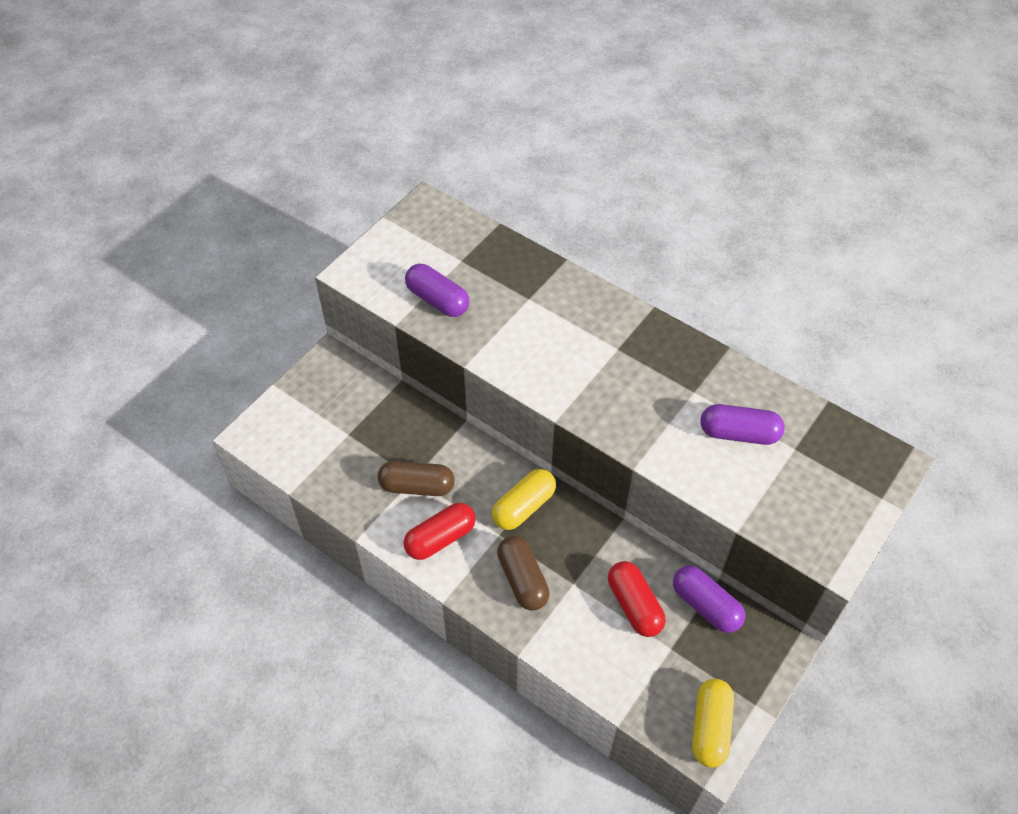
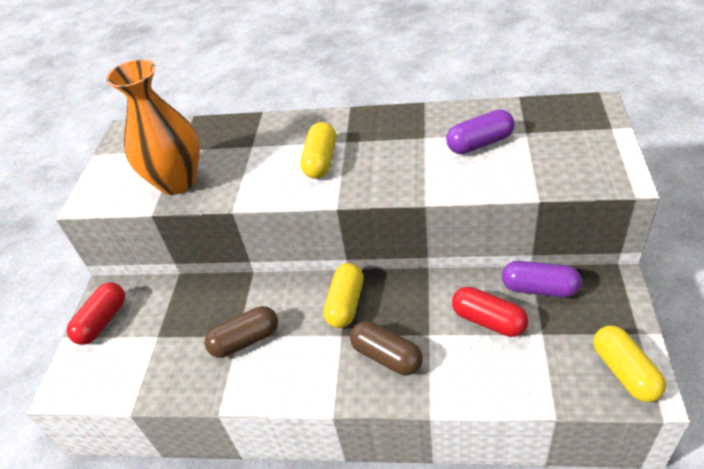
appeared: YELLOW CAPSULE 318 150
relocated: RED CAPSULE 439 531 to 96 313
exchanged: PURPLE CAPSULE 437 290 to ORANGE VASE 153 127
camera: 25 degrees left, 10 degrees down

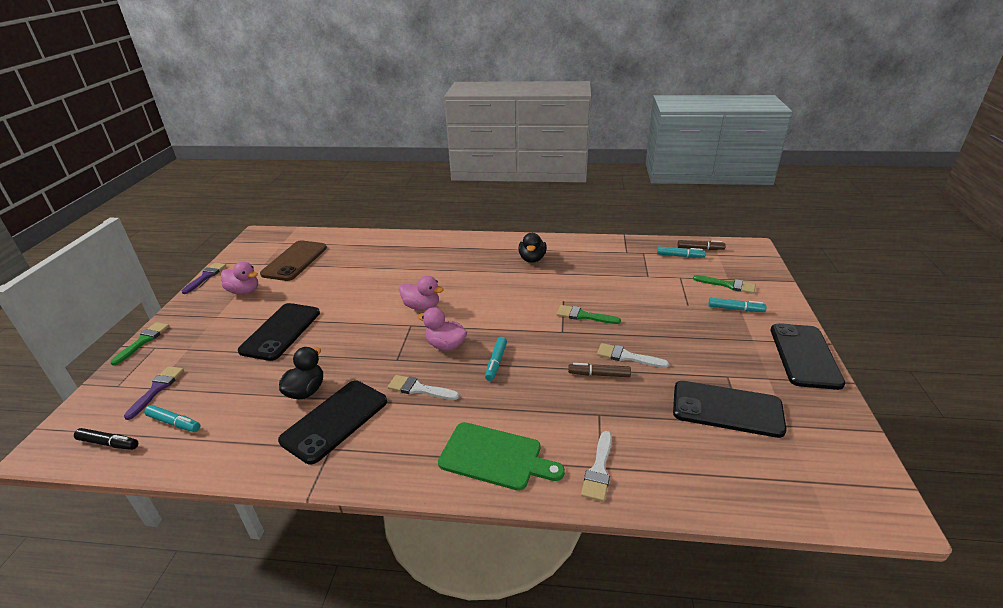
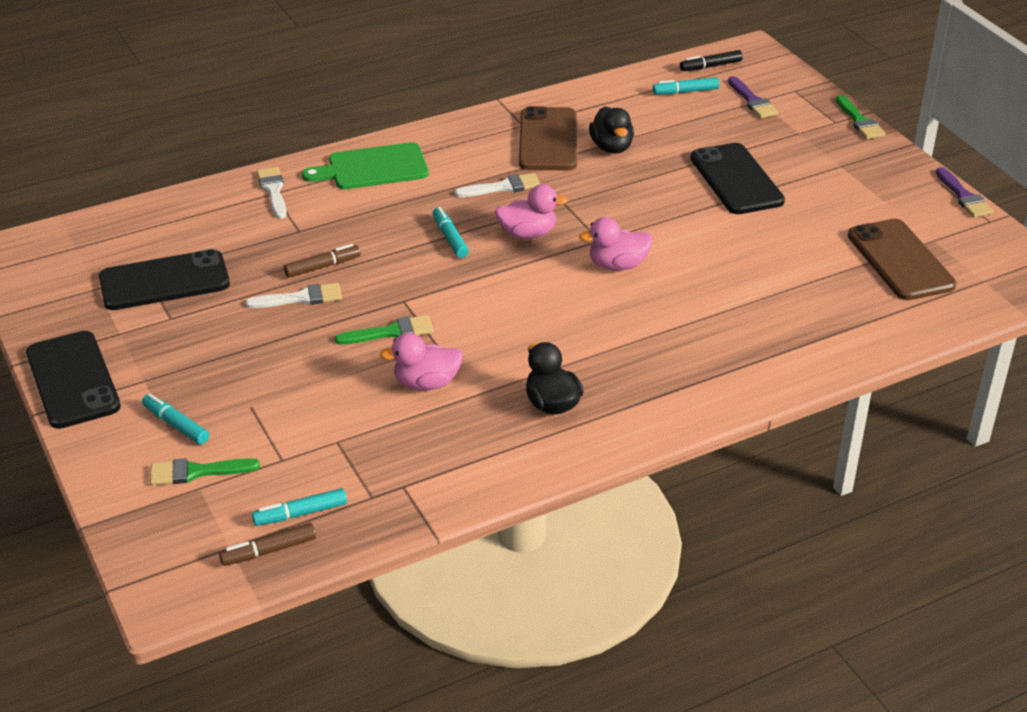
relocated: PINK DUCK 239 278 to 421 362
colour: BLACK PHONE 332 422 to BROWN PHONE 548 138
spun: TURQUOISE MARKER 737 305 = 175 419 60 degrees clockwise
camera: 145 degrees right, 5 degrees up

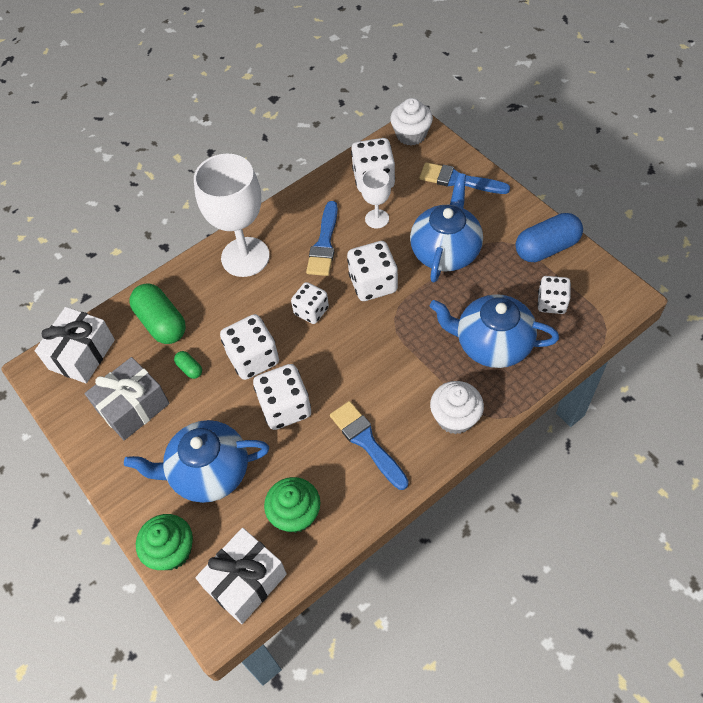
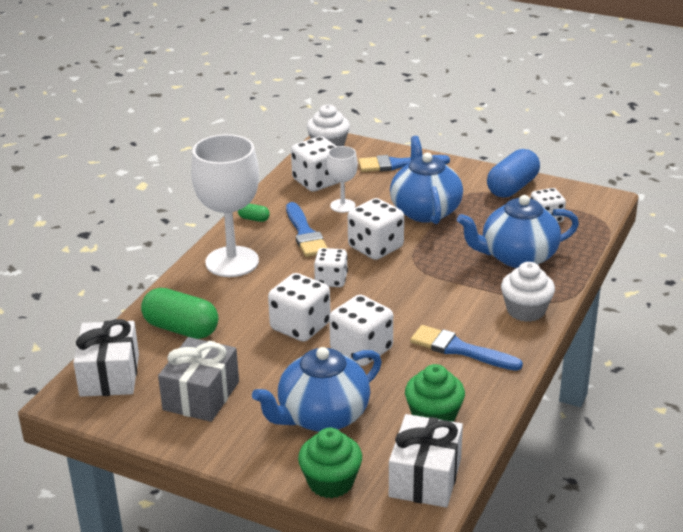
relocated: GREEN CAPSULE 188 365 to 254 213
camera: 30 degrees left, 25 degrees down

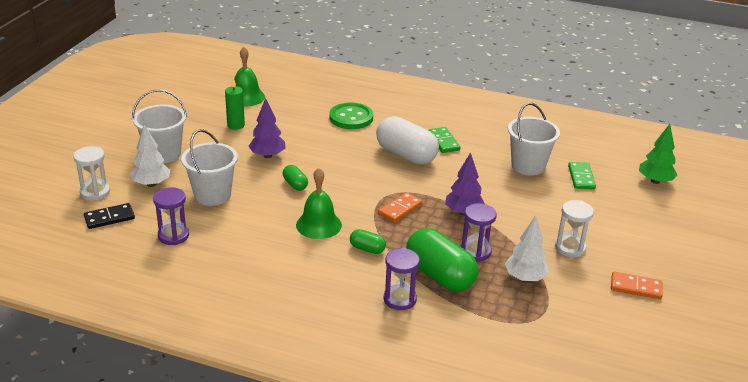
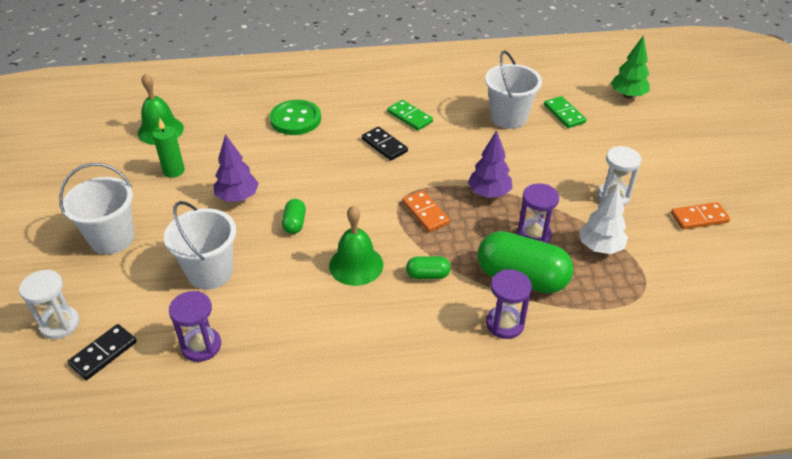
missing: WHITE TREE 150 155
exchanged: WHITE CAPSULE 407 140 to BLACK DOMINO 385 143
spun: GREEN CAPSULE 295 178 = 294 216 60 degrees clockwise; ORANGE DOMINO 400 207 = 426 211 45 degrees counterclockwise
camera: 25 degrees left, 10 degrees up

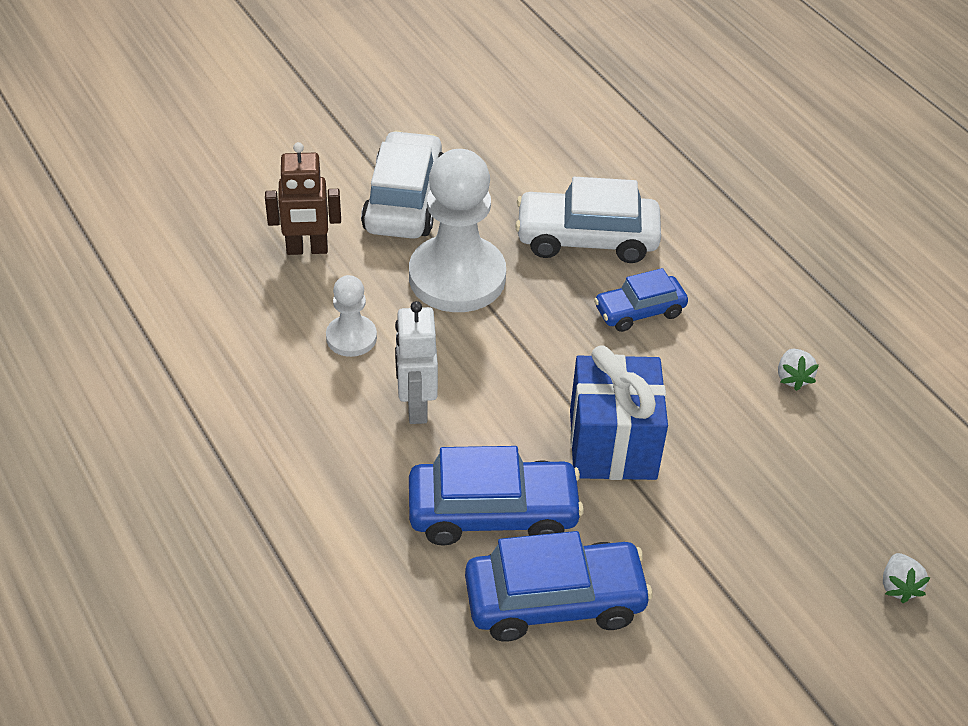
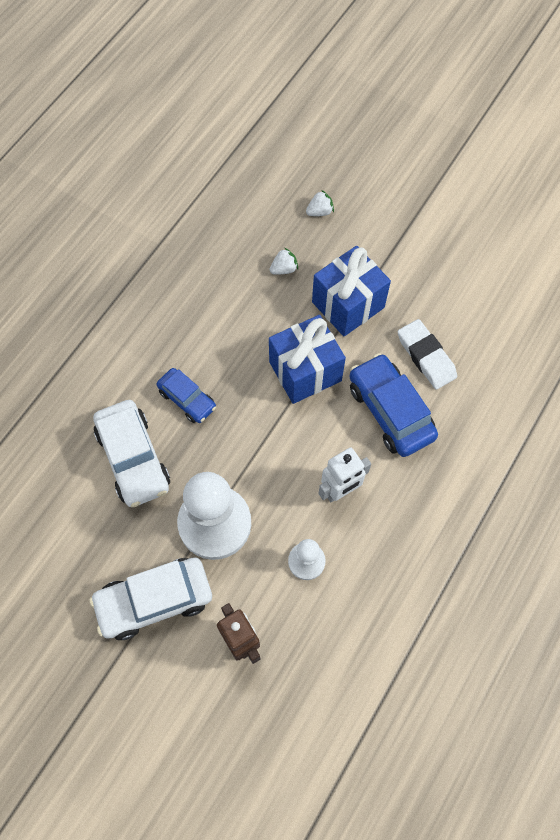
appeared: BLUE GIFT 351 291
relocated: WHITE STRAWBERRY 798 370 to 283 261
exchanged: BLUE CAR 559 586 to WHITE ERASER 427 354
camera: 115 degrees left, 20 degrees up

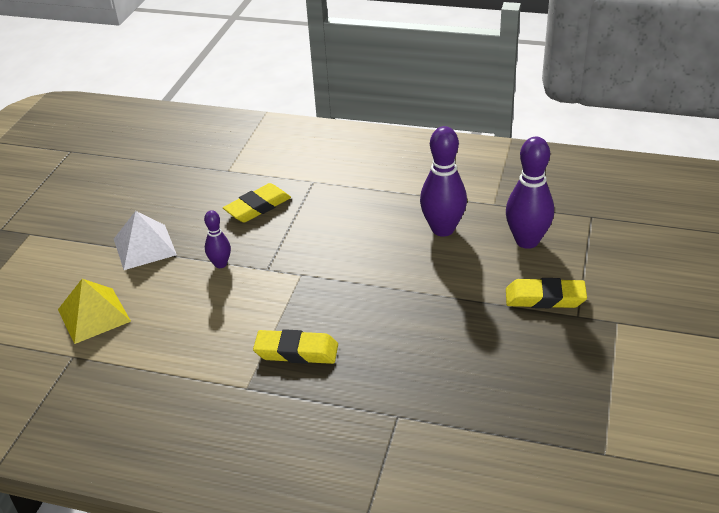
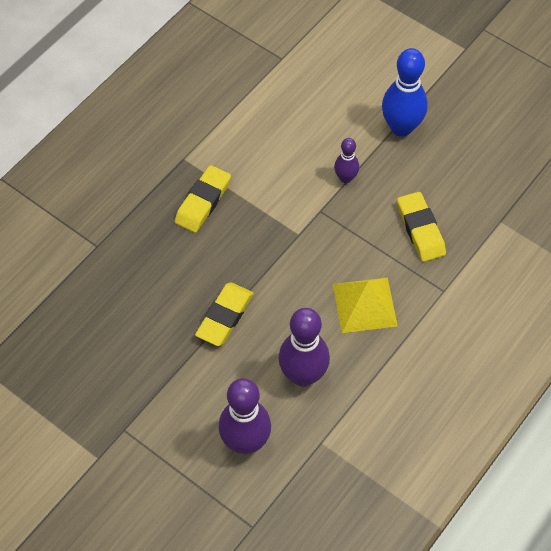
relocated: YELLOW ERASER 546 293 to 224 314; YELLOW PYRAMID 94 311 to 365 305
exchanged: WHITE PYRAMID 145 240 to BLUE BOWLING PIN 405 92
camera: 110 degrees right, 20 degrees up

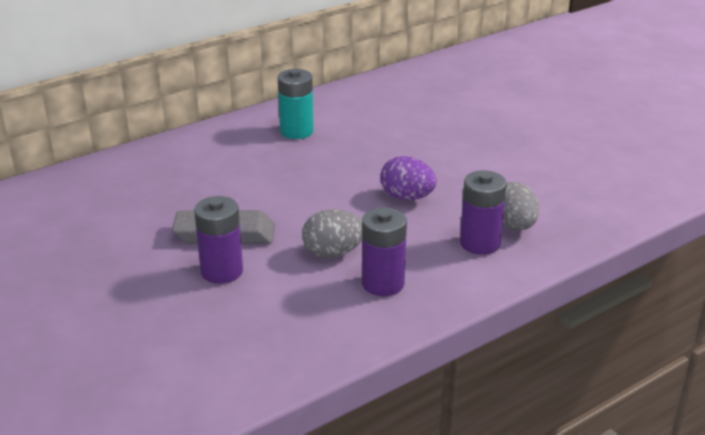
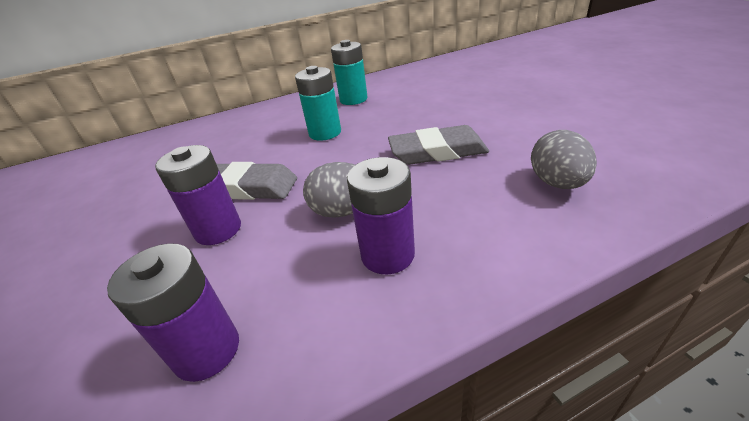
appeared: TURQUOISE BATTERY 318 103
relocated: PURPLE BATTERY 483 213 to 173 312
exchanged: PURPLE EGG 408 178 to GREY ERASER 438 145
camera: 15 degrees right, 5 degrees up

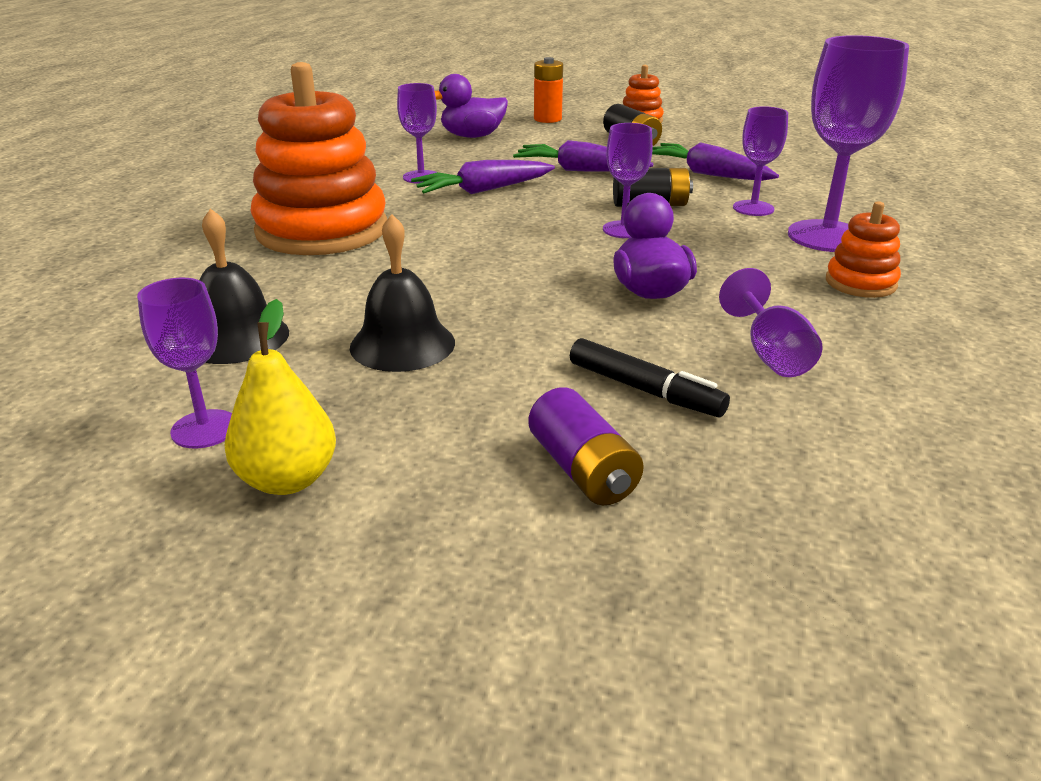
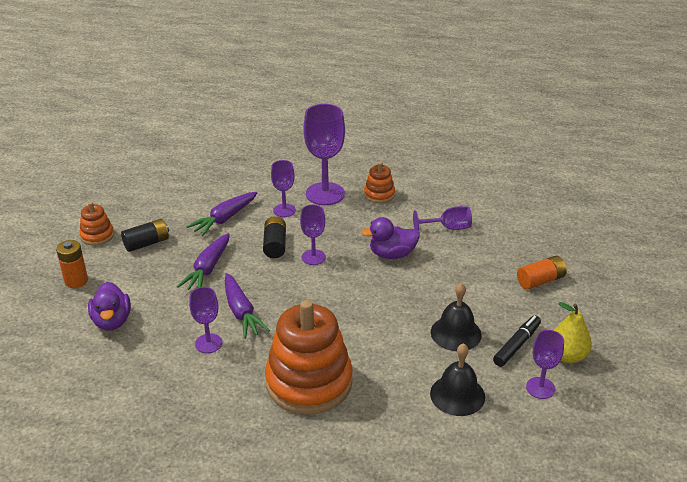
relocated: BLACK MARKER 650 377 to 517 341
colour: PURPLE BATTERY 586 446 to ORANGE BATTERY 542 273
camera: 90 degrees left, 5 degrees up

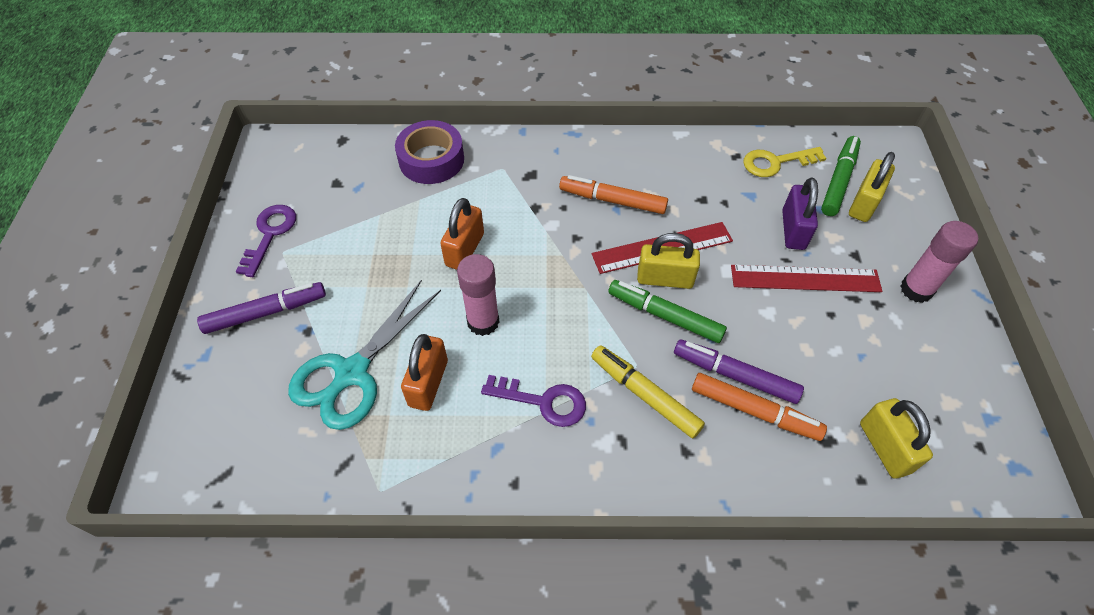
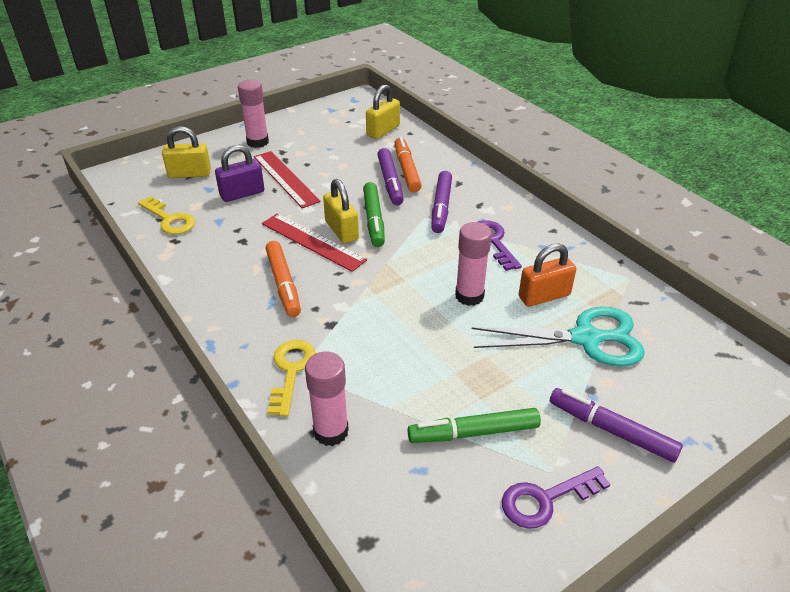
missing: ORANGE PADLOCK 462 234
appeared: YELLOW KEY 292 378
relocated: GREEN MARKER 841 176 to 474 425
exchanged: PURPLE TAPE 429 152 to PINK GLUE STICK 327 399
colour: YELLOW MARKER 648 391 to PURPLE MARKER 441 202
camera: 125 degrees left, 15 degrees down

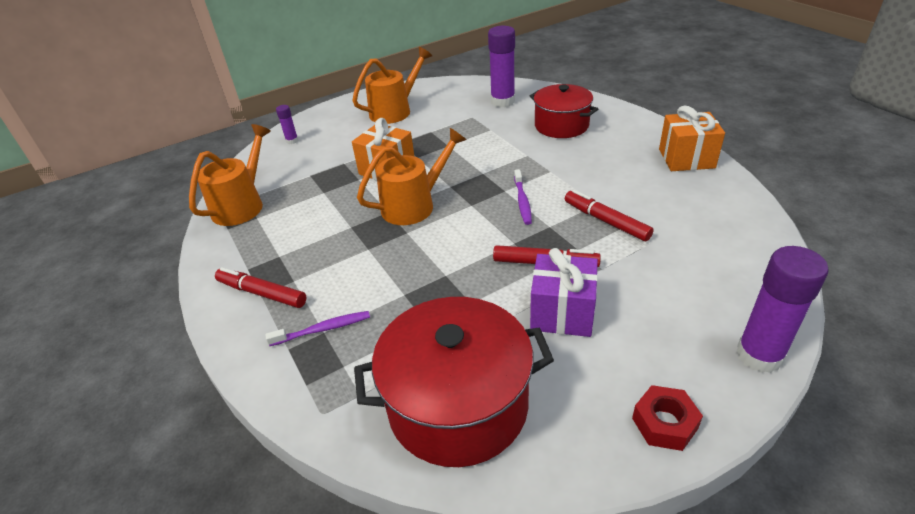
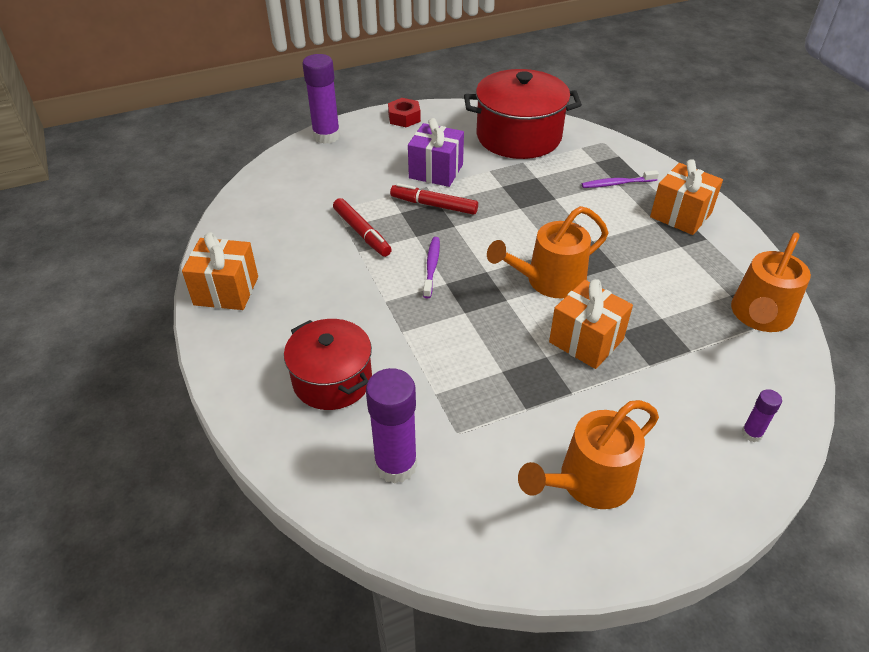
exchanged: RED MARKER 261 287 to ORANGE GIFT 686 197
camera: 175 degrees left, 5 degrees up

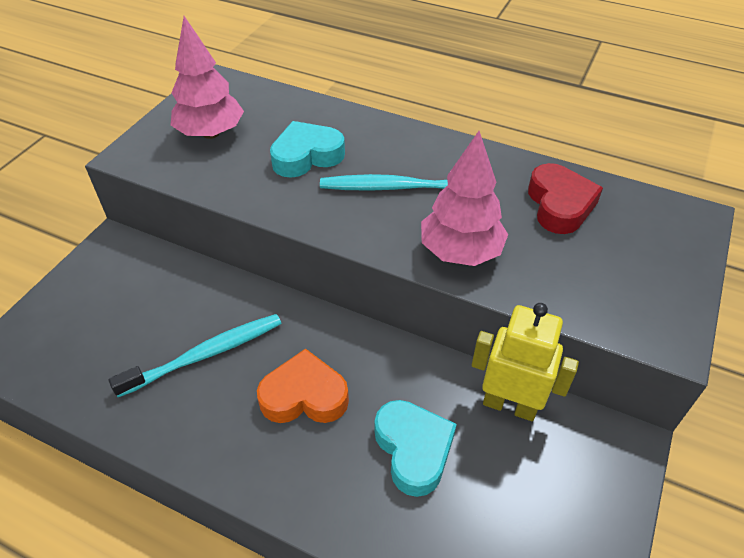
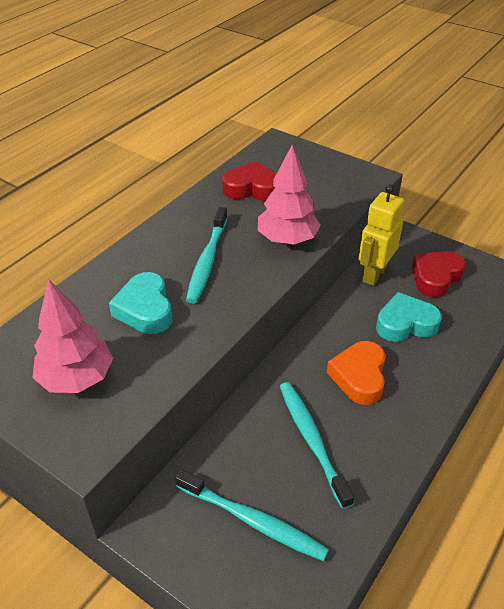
appeared: TURQUOISE TOOTHBRUSH 252 515; RED HEART 439 274
camera: 80 degrees left, 5 degrees down

